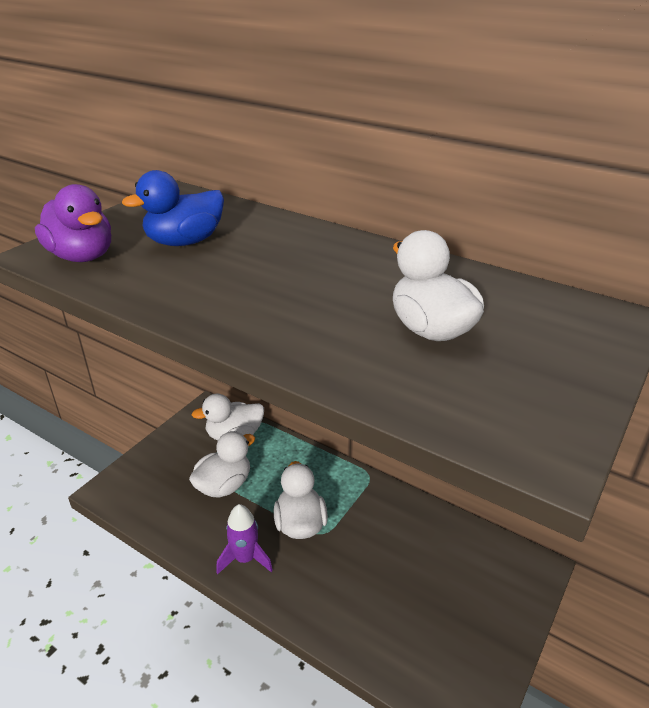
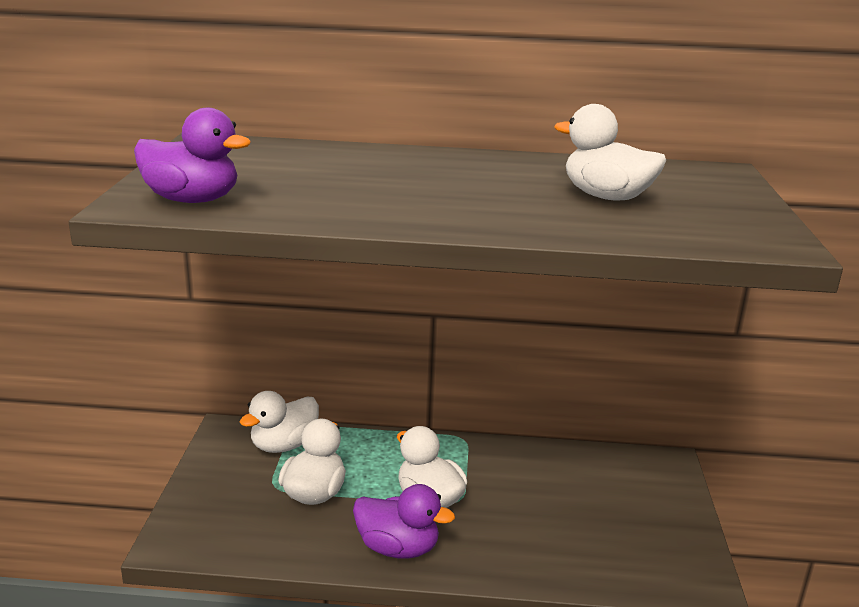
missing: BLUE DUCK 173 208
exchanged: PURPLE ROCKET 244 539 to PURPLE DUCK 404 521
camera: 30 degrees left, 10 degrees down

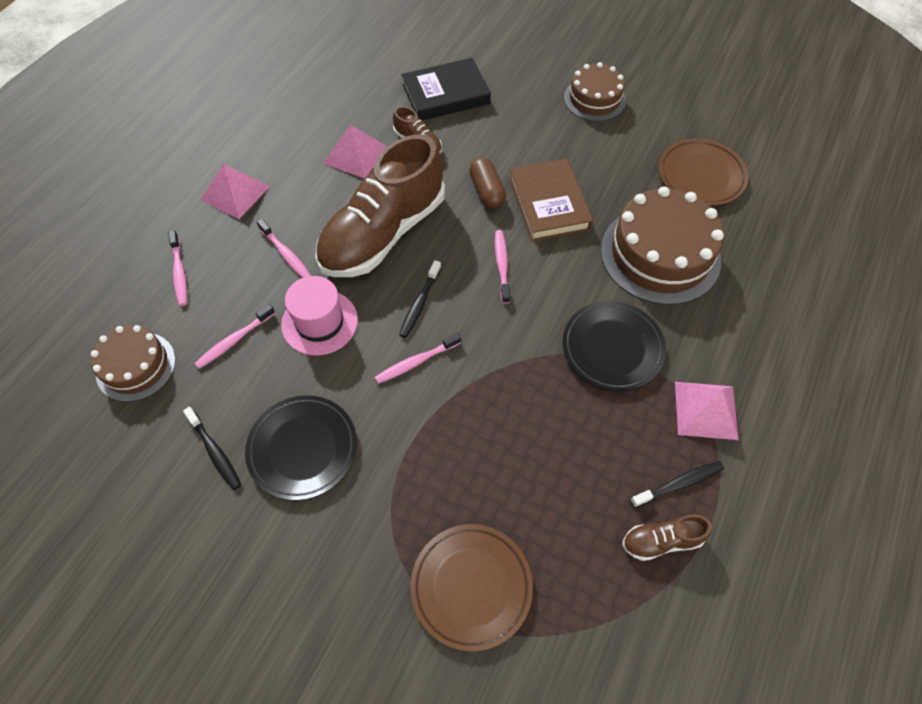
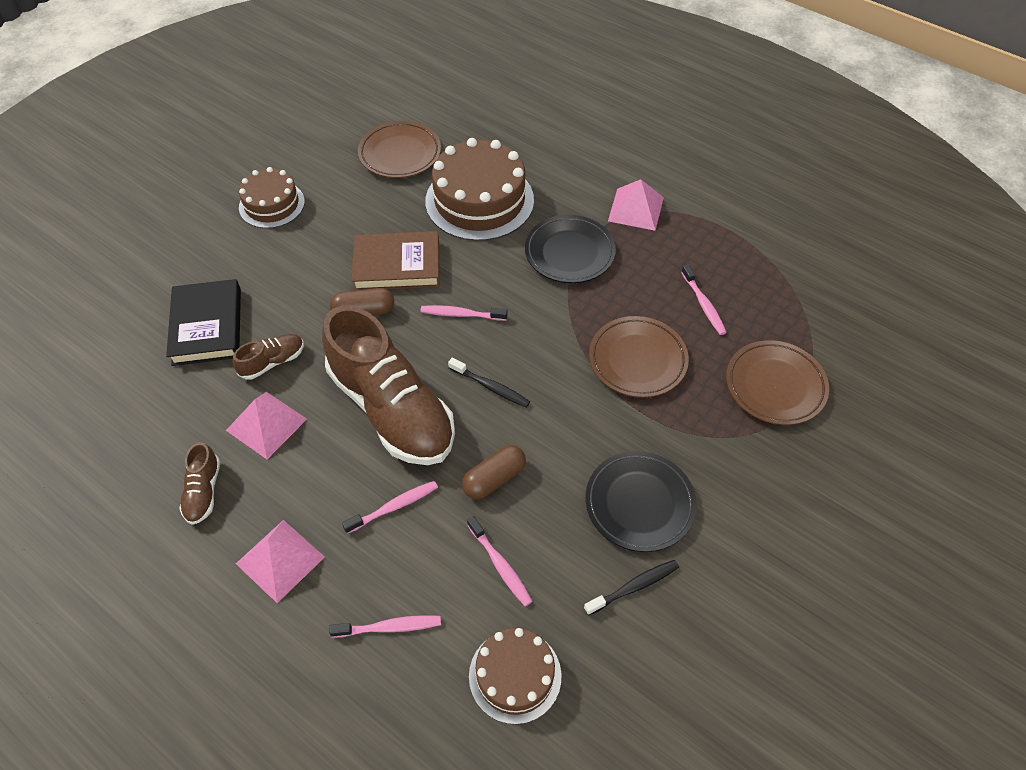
missing: BLACK TOOTHBRUSH 677 484
appeared: BROWN PLATE 639 357
relocated: BROWN SHOE 667 538 to 199 483; PINK TOOTHBRUSH 418 358 to 704 299
exchanged: PINK HAT 319 315 to BROWN CAPSULE 494 472
camera: 80 degrees left, 5 degrees down

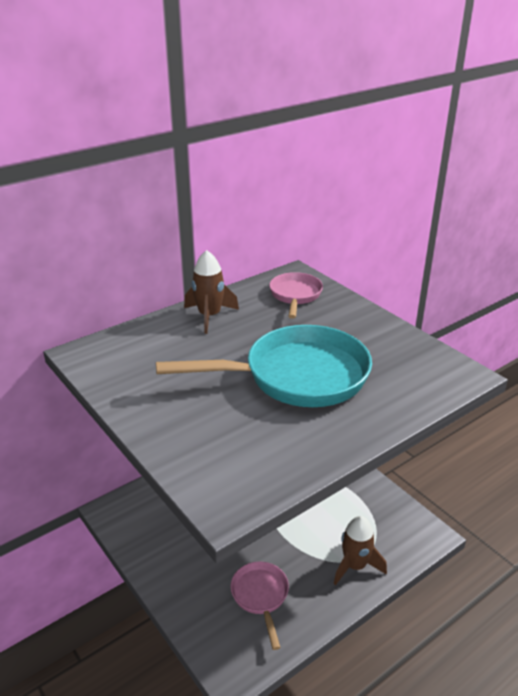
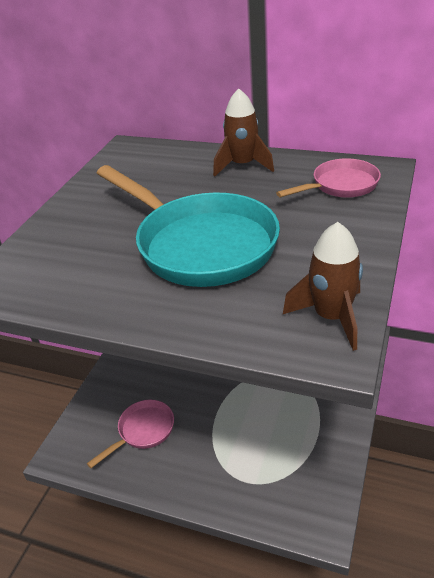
relocated: BROWN ROCKET 360 550 to 323 286
camera: 60 degrees right, 5 degrees up

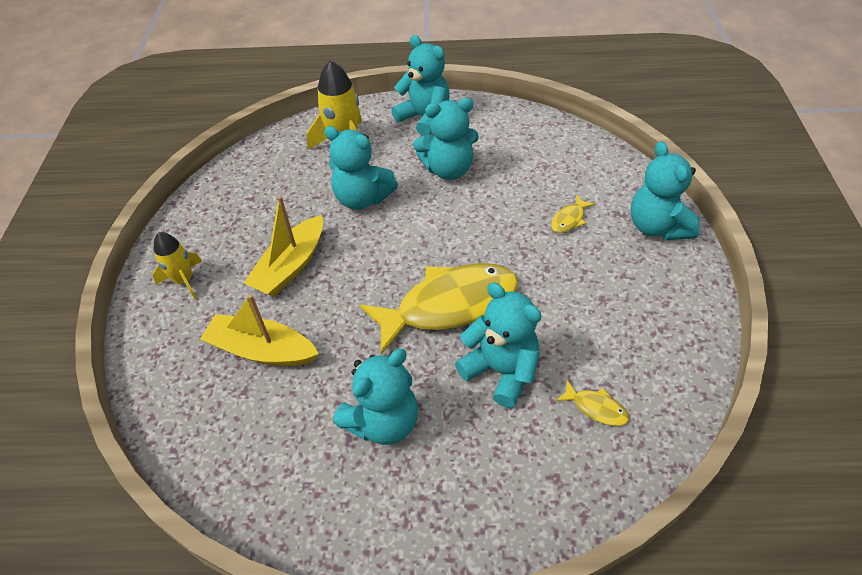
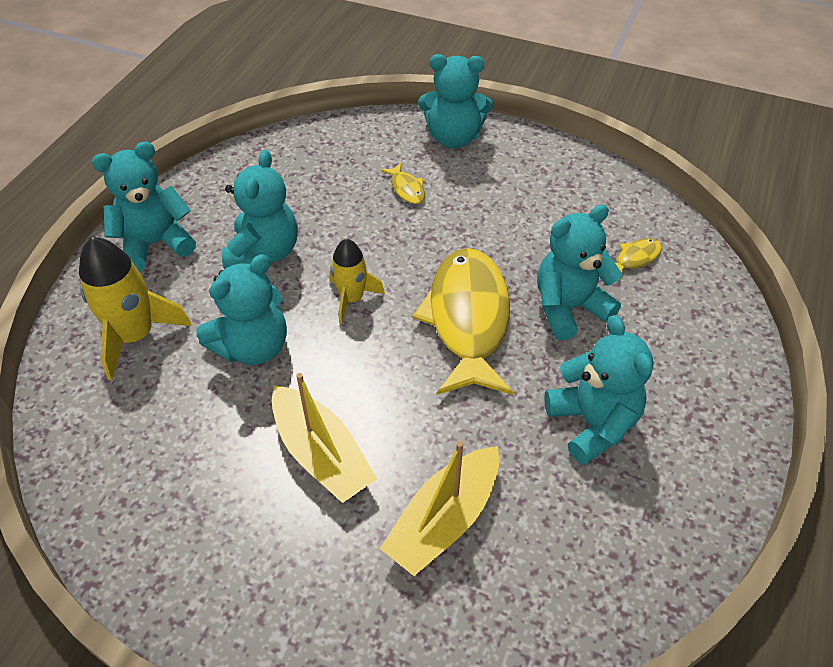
relocated: YELLOW ROCKET 177 265 to 357 281
camera: 70 degrees left, 0 degrees up

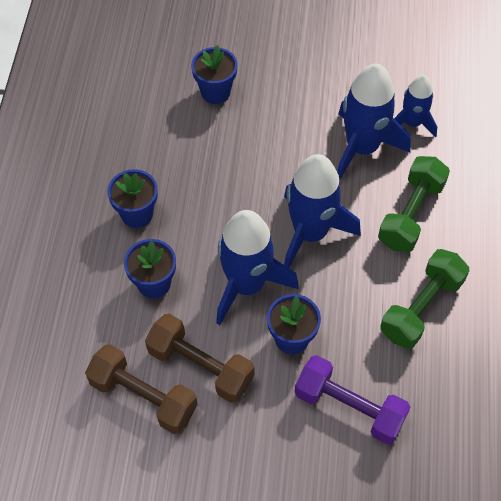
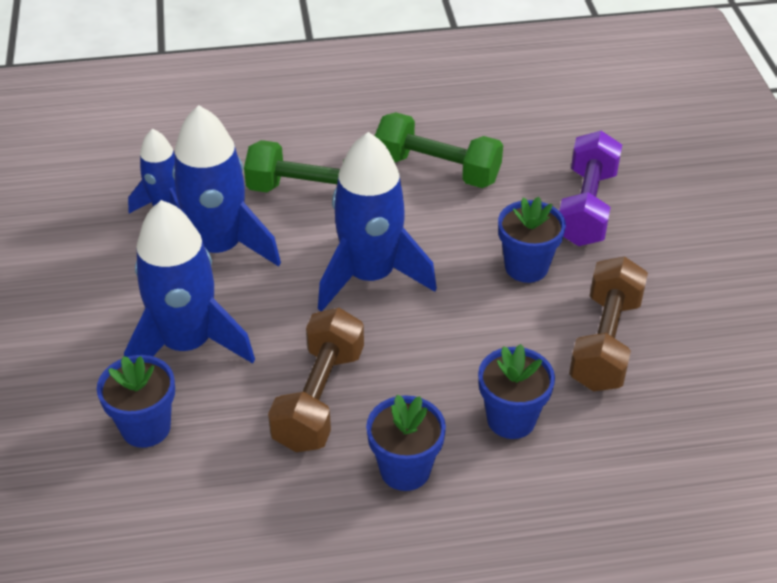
relocated: BLUE ROCKET 257 267 to 189 281; BROWN DUMBBELL 141 389 to 316 380
camera: 105 degrees left, 15 degrees down

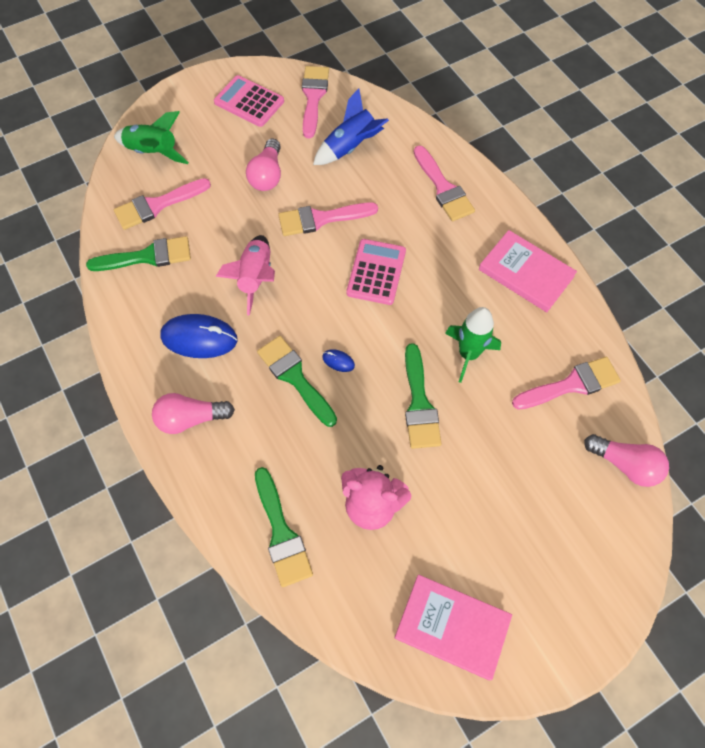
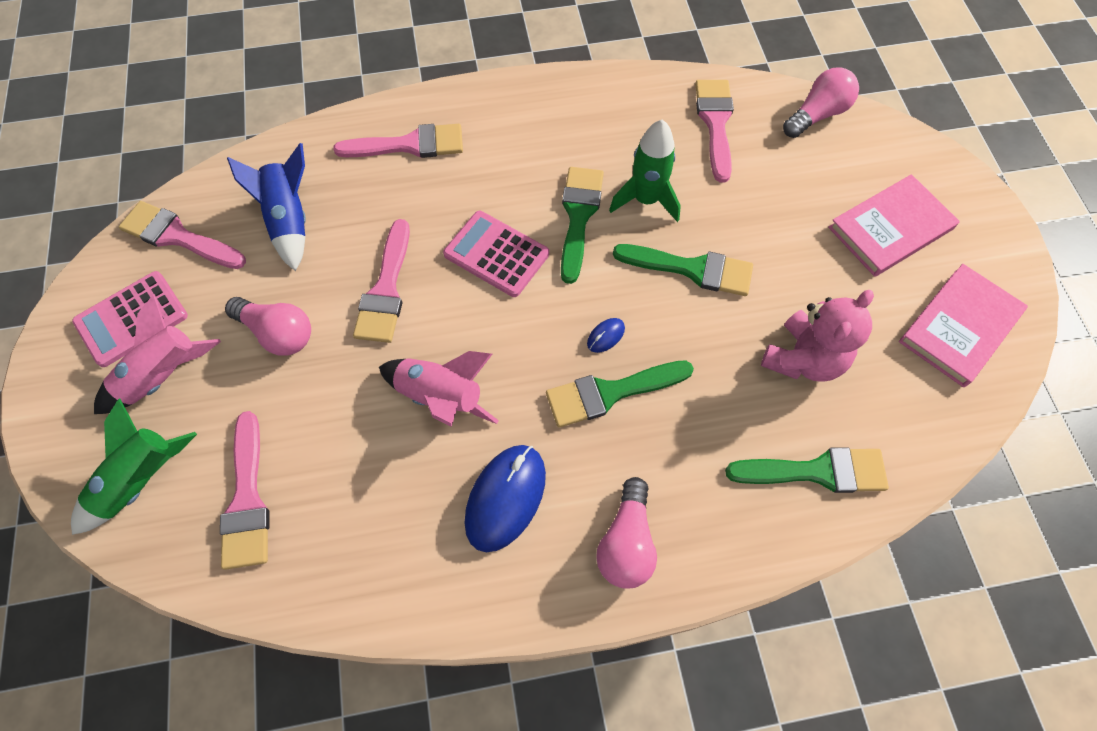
appeared: PINK ROCKET 157 354
relocated: GREEN BRUSH 138 253 to 582 225; PINK BOOK 528 271 to 894 225
camera: 70 degrees left, 0 degrees up

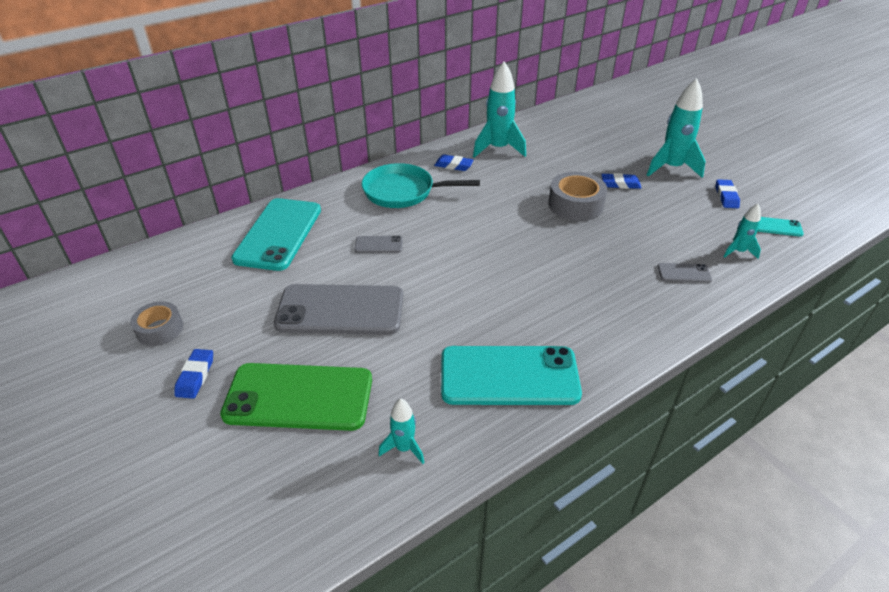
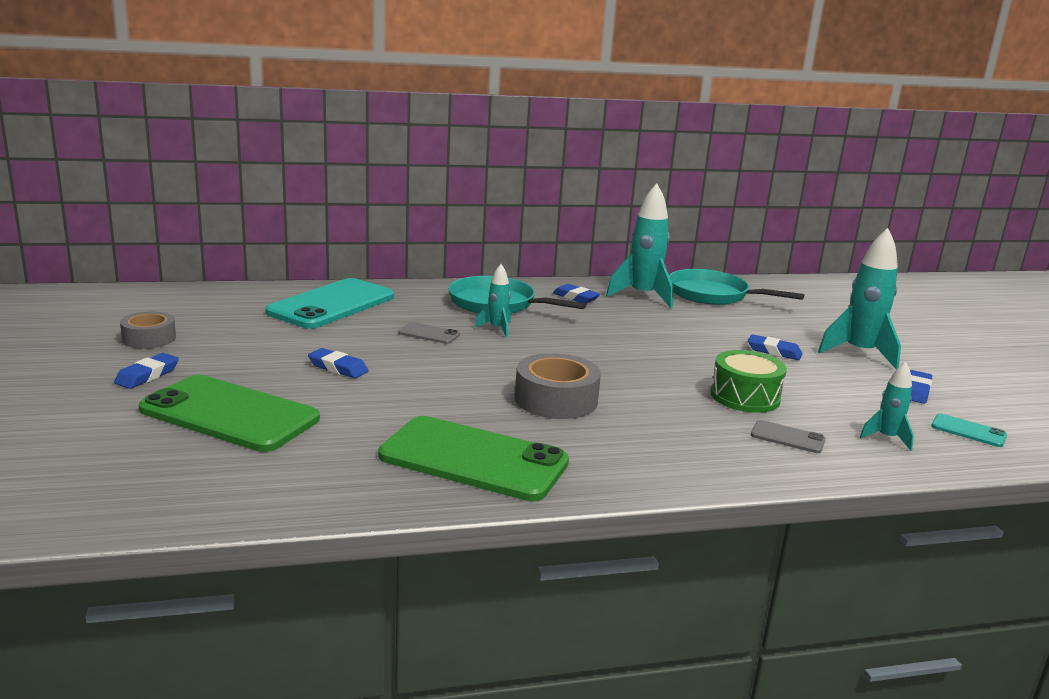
appeared: TURQUOISE PAN 736 287; GREEN DRUM 749 381
relocated: TURQUOISE ROCKET 401 431 to 493 300; GREY TAPE 577 196 to 558 386
exchanged: GREY PHONE 338 309 to BLUE ERASER 338 363
colour: TURQUOISE PHONE 511 375 to GREEN PHONE 473 458
camera: 20 degrees right, 20 degrees down

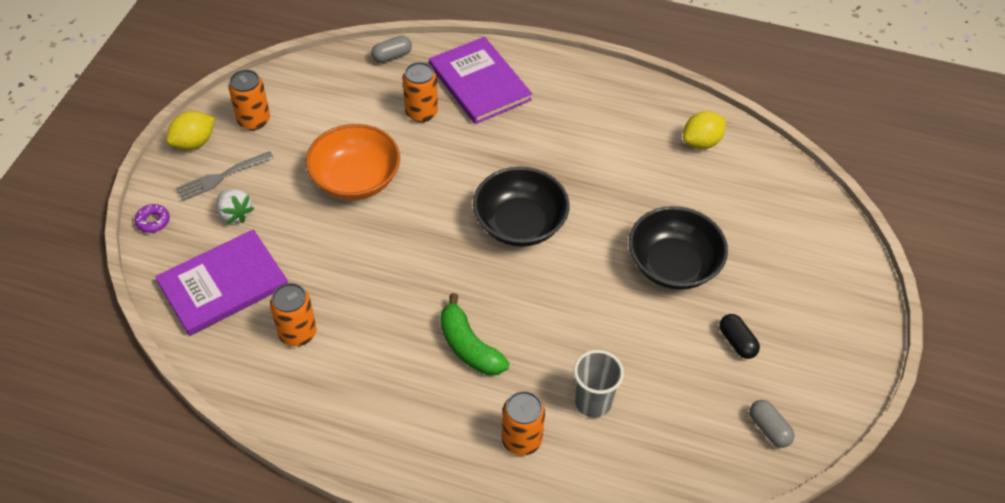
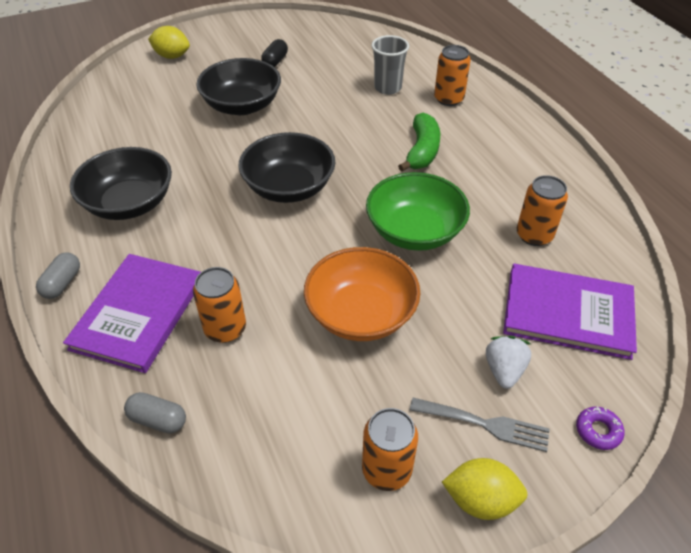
appeared: BLACK BOWL 121 183; GREEN BOWL 418 211
relocated: GREY CAPSULE 772 424 to 58 276; YELLOW LEMON 704 130 to 169 42
camera: 130 degrees left, 5 degrees down

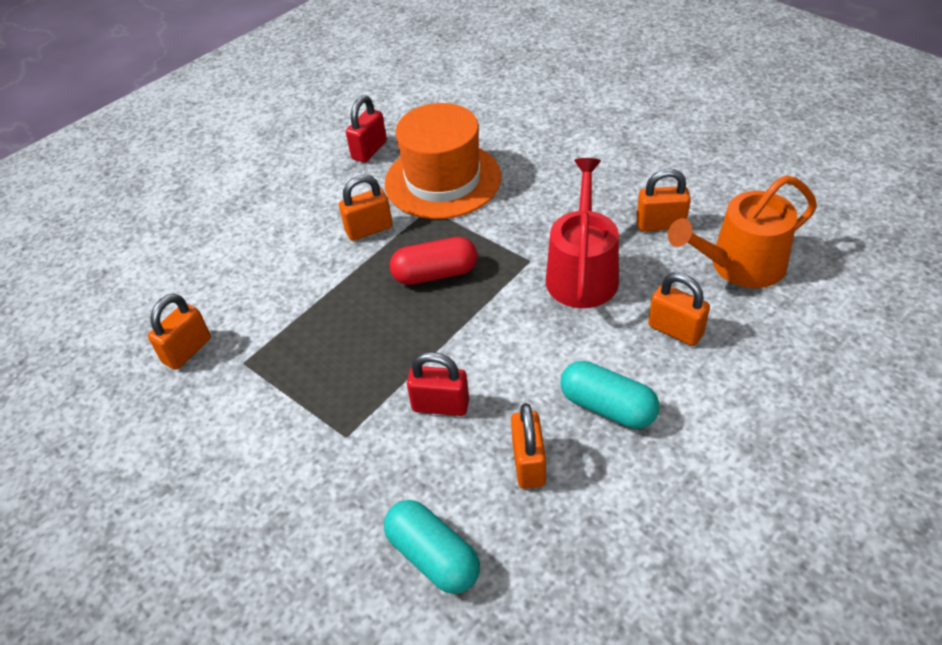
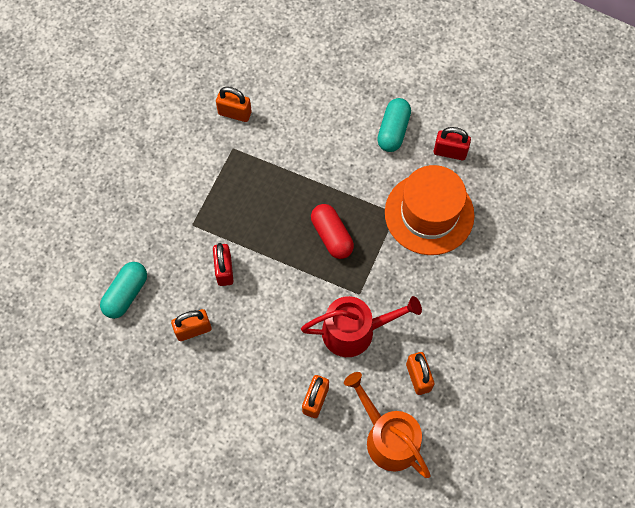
missing: ORANGE PADLOCK 366 208
relocated: TURQUOISE CAPSULE 610 395 to 394 125
camera: 70 degrees right, 20 degrees up

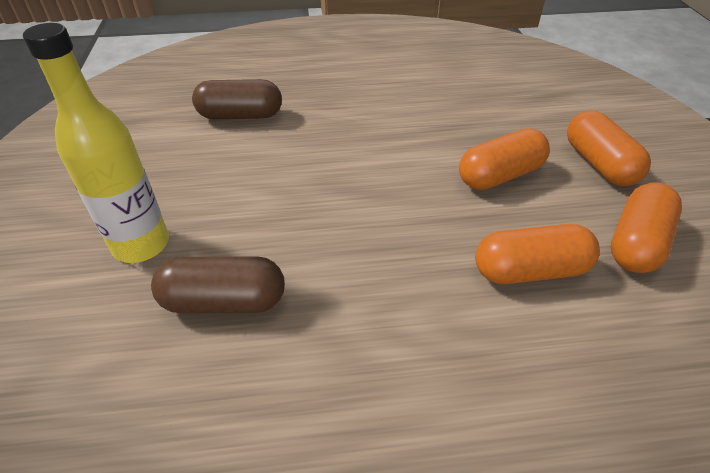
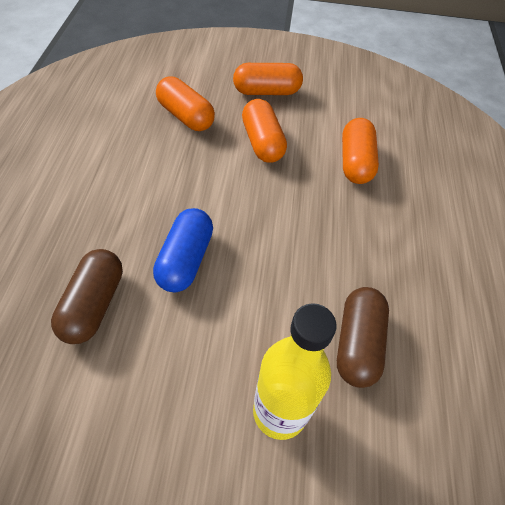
appeared: BLUE CAPSULE 183 250
relocated: ORANGE CAPSULE 646 227 to 185 103
camera: 80 degrees left, 10 degrees up

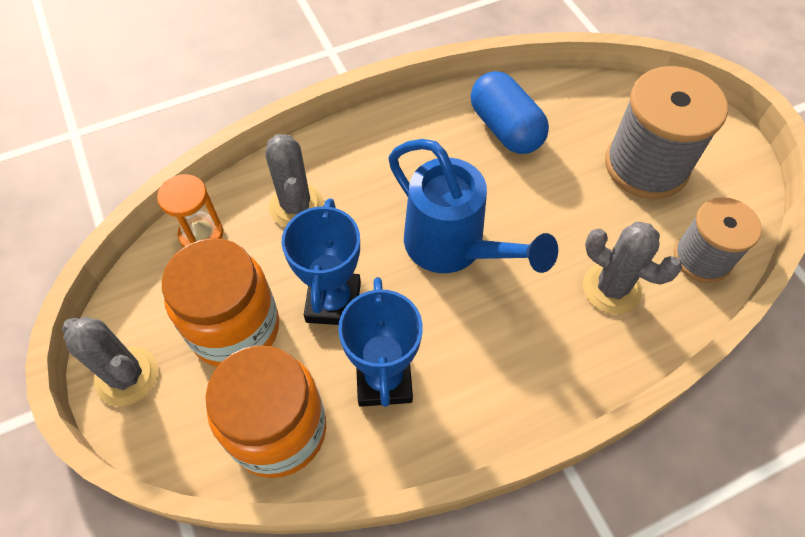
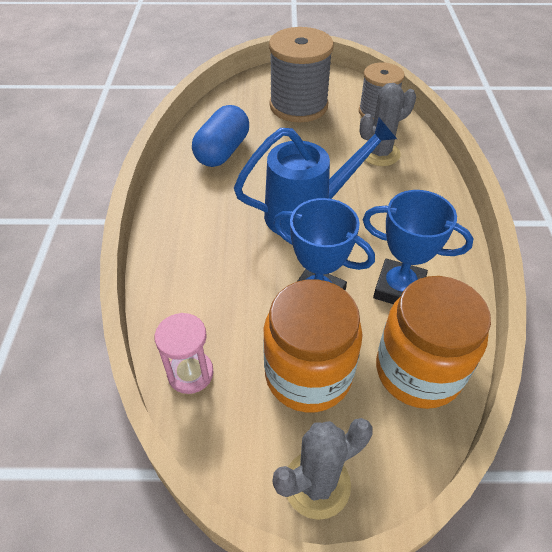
missing: GREY CACTUS 294 180
colour: ORANGE HOURGLASS 190 210 to PINK HOURGLASS 184 353
spun: BLUE CAPSULE 510 112 = 220 136 60 degrees counterclockwise
camera: 65 degrees left, 10 degrees down

